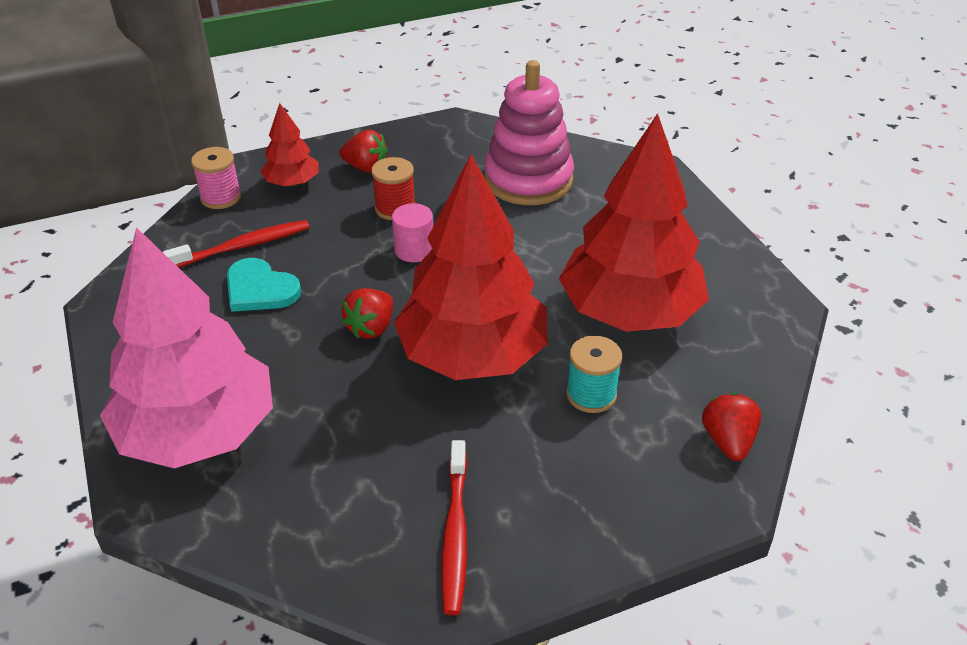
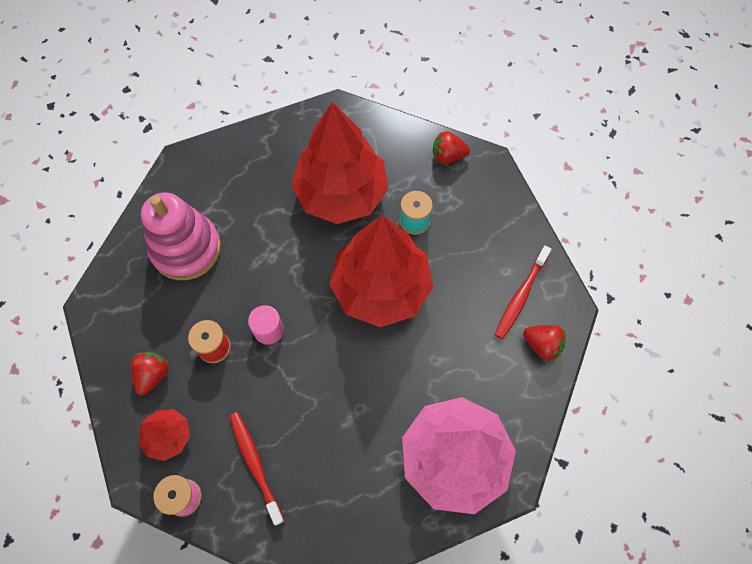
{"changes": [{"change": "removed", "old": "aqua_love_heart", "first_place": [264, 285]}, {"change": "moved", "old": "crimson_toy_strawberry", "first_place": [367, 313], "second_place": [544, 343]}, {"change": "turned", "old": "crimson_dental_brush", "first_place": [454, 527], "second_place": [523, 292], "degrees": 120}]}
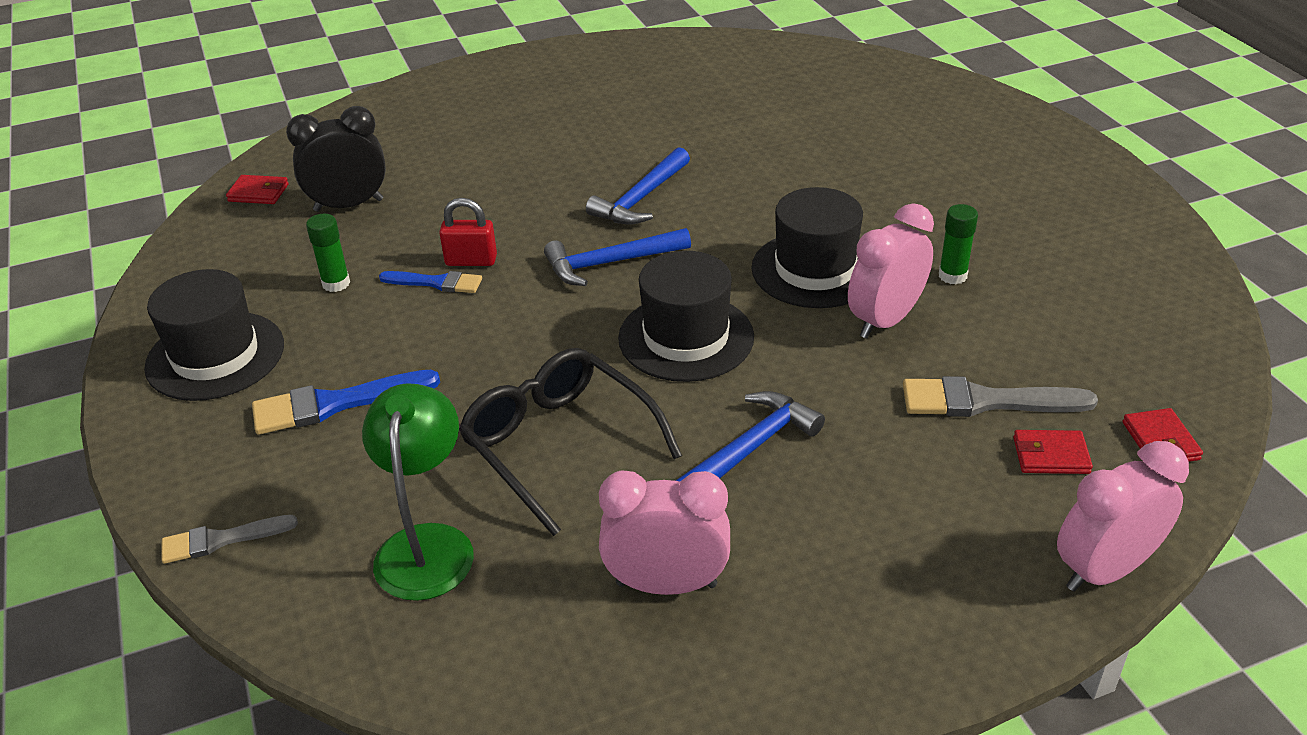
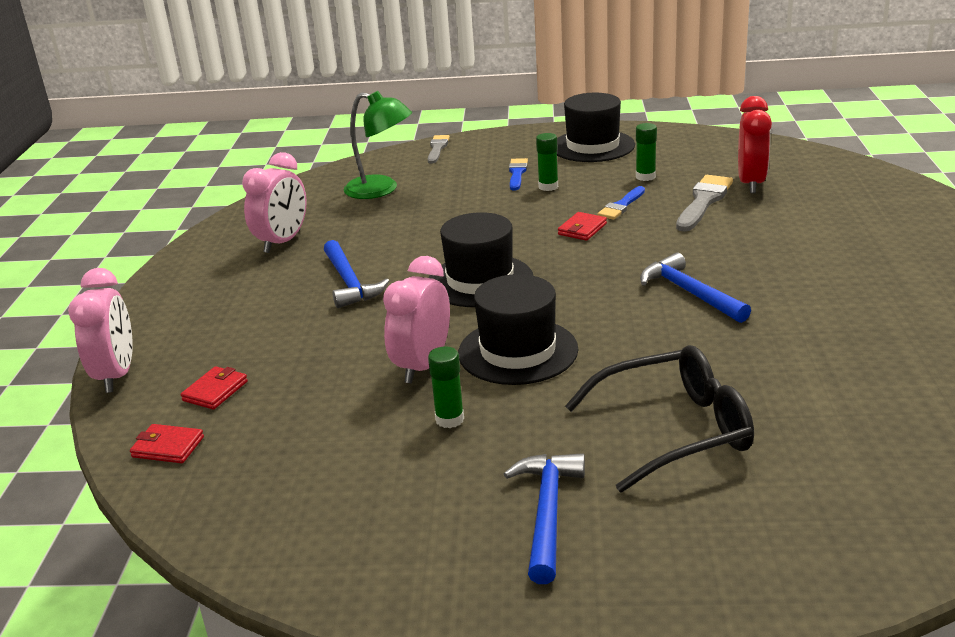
{"changes": [{"change": "removed", "old": "crimson_small_lock", "first_place": [468, 232]}, {"change": "added", "new": "green_glue_stick", "second_place": [547, 162]}, {"change": "moved", "old": "crimson_card_wallet", "first_place": [257, 189], "second_place": [582, 226]}, {"change": "moved", "old": "jet-black_eyeglasses", "first_place": [570, 442], "second_place": [659, 419]}, {"change": "moved", "old": "cobalt_carpenter's_hammer", "first_place": [617, 257], "second_place": [544, 518]}, {"change": "moved", "old": "gray_brush", "first_place": [1000, 396], "second_place": [704, 203]}, {"change": "recoloured", "old": "jet-black_alarm_clock", "new": "crimson_alarm_clock", "first_place": [336, 159], "second_place": [755, 144]}, {"change": "turned", "old": "pink_alarm_clock", "first_place": [891, 271], "second_place": [416, 319], "degrees": -135}, {"change": "resized", "old": "cobalt_brush", "first_place": [346, 402], "second_place": [518, 174], "factor": 0.64}]}
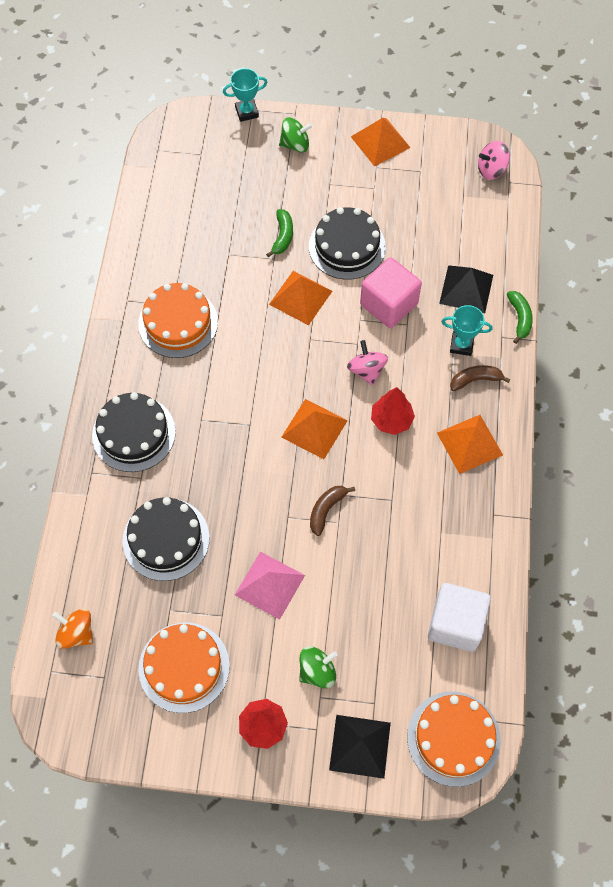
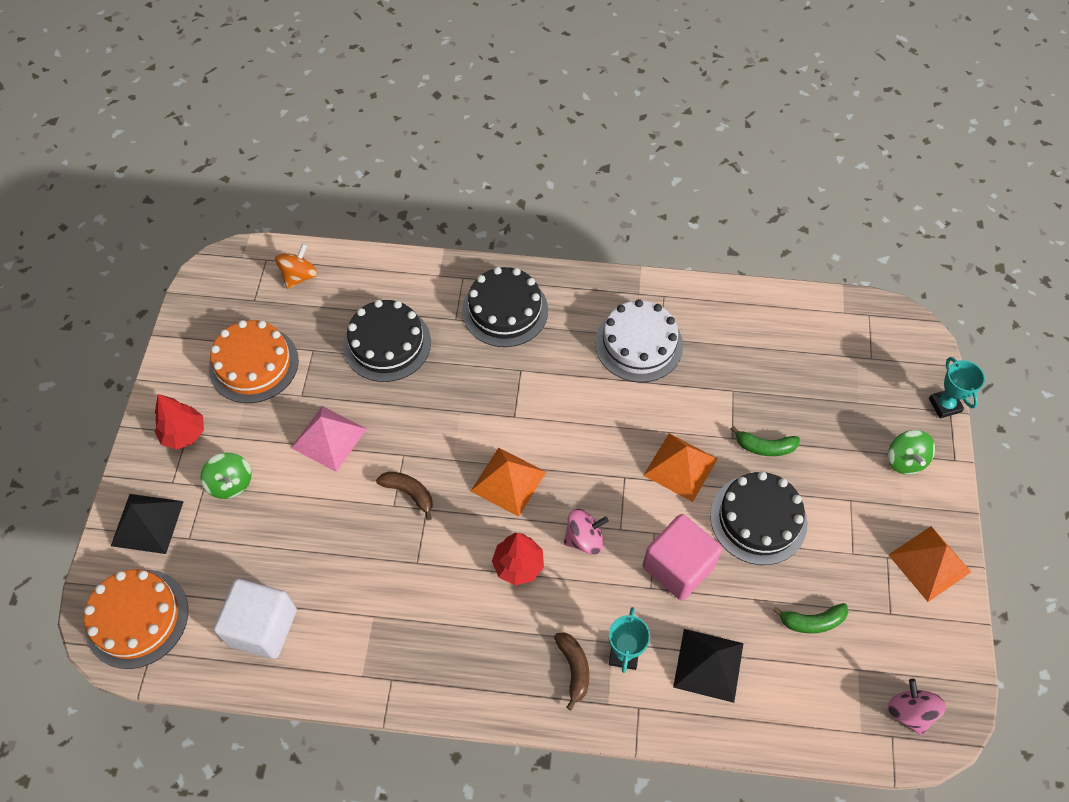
{"changes": [{"change": "removed", "old": "bright_orange_pyramid", "first_place": [470, 444]}, {"change": "moved", "old": "green_banana_fruit", "first_place": [520, 317], "second_place": [810, 618]}, {"change": "recoloured", "old": "bright_orange_cake", "new": "pure_white_cake", "first_place": [178, 320], "second_place": [639, 340]}]}
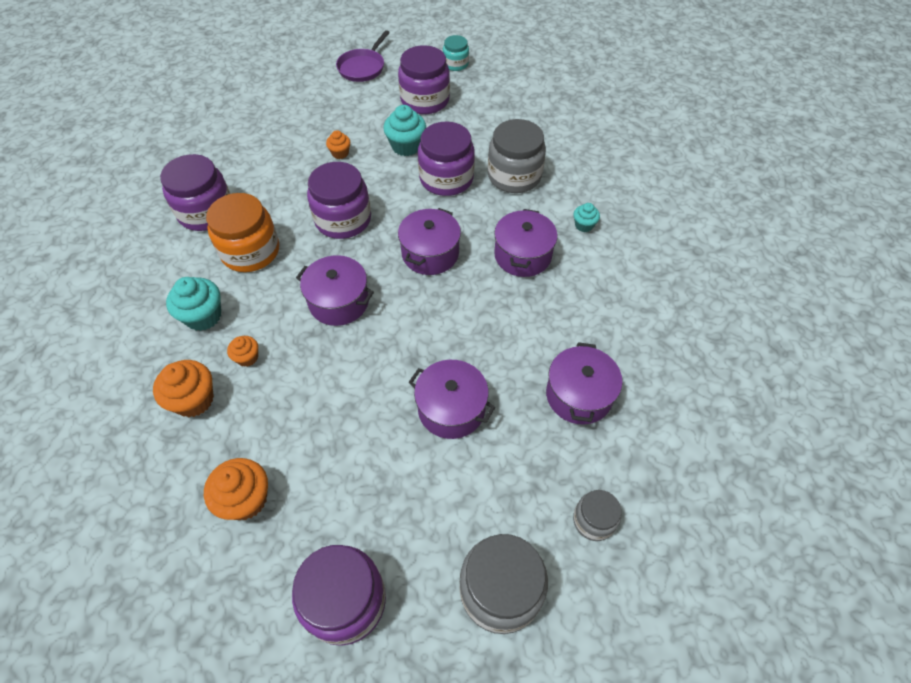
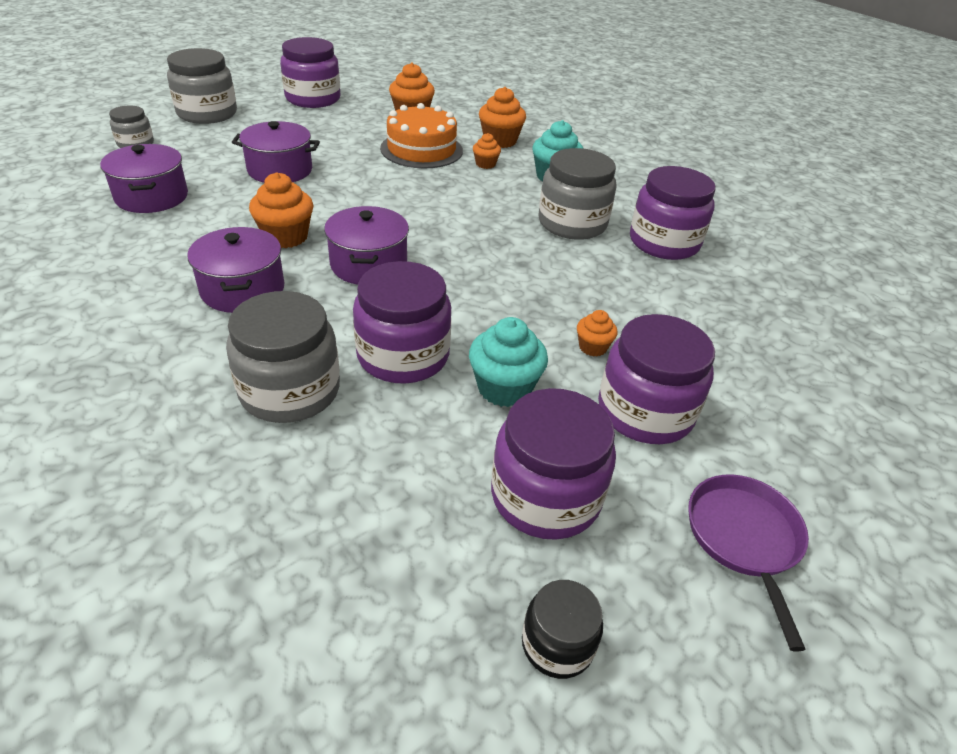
{"changes": [{"change": "removed", "old": "violet_pot", "first_place": [335, 290]}, {"change": "removed", "old": "aqua_cupcake", "first_place": [586, 217]}, {"change": "added", "new": "bright_orange_cupcake", "second_place": [281, 210]}, {"change": "added", "new": "bright_orange_cake", "second_place": [421, 135]}, {"change": "moved", "old": "violet_jam_jar", "first_place": [339, 200], "second_place": [656, 379]}, {"change": "recoloured", "old": "bright_orange_jam_jar", "new": "gray_jam_jar", "first_place": [242, 232], "second_place": [577, 194]}, {"change": "recoloured", "old": "aqua_jam_jar", "new": "jet-black_jam_jar", "first_place": [456, 53], "second_place": [562, 629]}]}
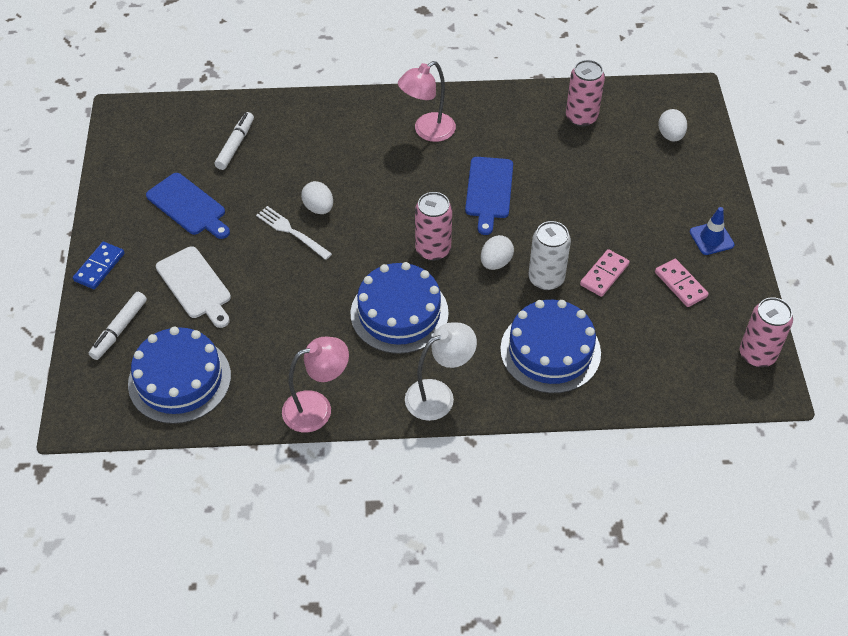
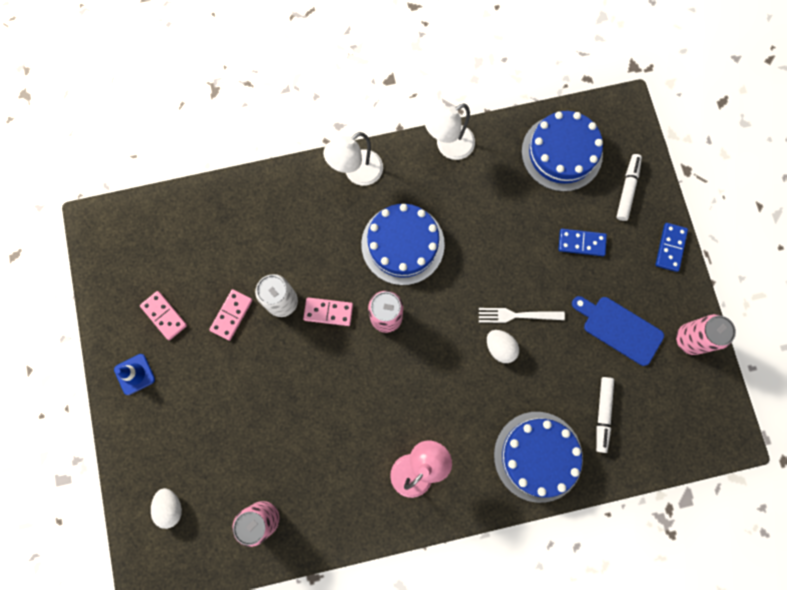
{"changes": [{"change": "removed", "old": "cobalt_chopping_board", "first_place": [489, 196]}, {"change": "moved", "old": "cobalt_cake", "first_place": [550, 346], "second_place": [538, 457]}, {"change": "moved", "old": "pink_soda_can", "first_place": [766, 332], "second_place": [706, 334]}, {"change": "replaced", "old": "pure_white_chopping_board", "new": "cobalt_domino", "first_place": [193, 287], "second_place": [582, 242]}, {"change": "replaced", "old": "pure_white_toy_egg", "new": "pink_domino", "first_place": [497, 252], "second_place": [328, 311]}, {"change": "recoloured", "old": "pink_reading_lamp", "new": "pure_white_reading_lamp", "first_place": [315, 384], "second_place": [450, 131]}, {"change": "turned", "old": "pure_white_dinner_fork", "first_place": [294, 233], "second_place": [522, 315], "degrees": 150}]}
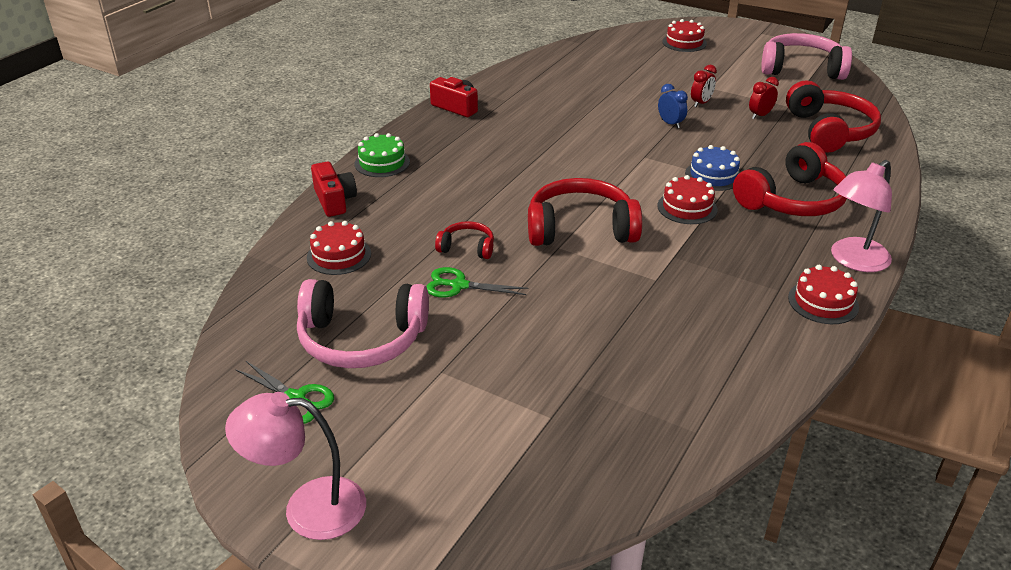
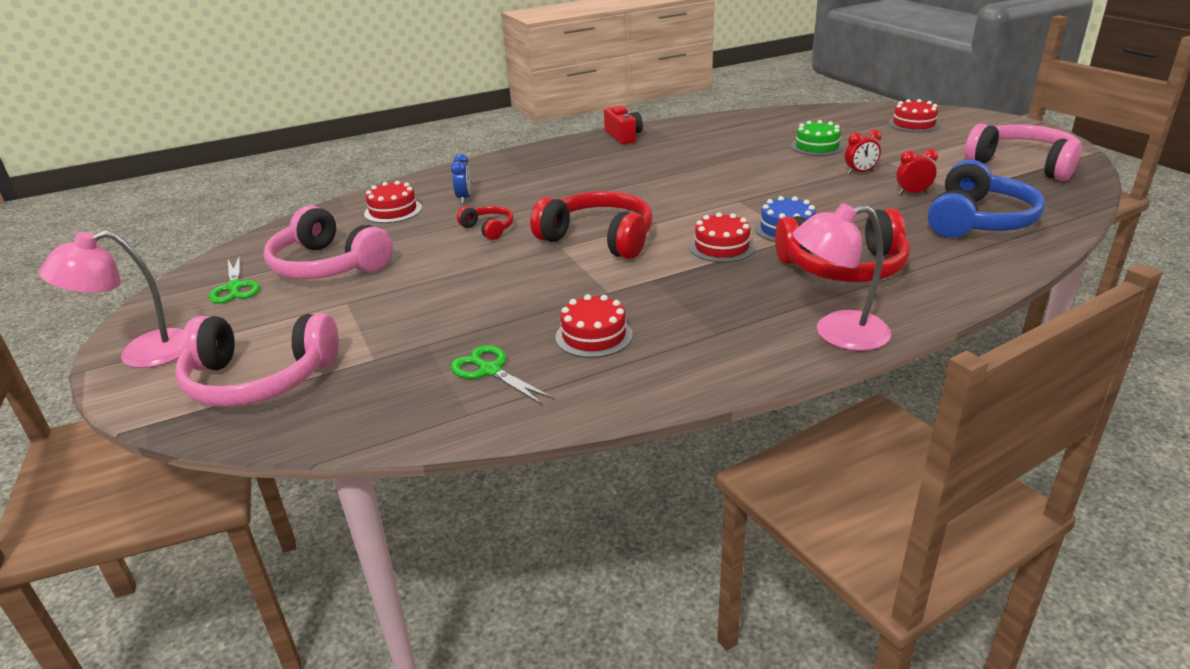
{"changes": [{"change": "removed", "old": "crimson_camera", "first_place": [334, 189]}, {"change": "added", "new": "pink_over-ear_headphones", "second_place": [257, 360]}, {"change": "moved", "old": "green_cake", "first_place": [382, 155], "second_place": [817, 138]}, {"change": "moved", "old": "green_pair_of_scissors", "first_place": [477, 282], "second_place": [502, 375]}, {"change": "moved", "old": "cobalt_alarm_clock", "first_place": [673, 106], "second_place": [461, 179]}, {"change": "moved", "old": "crimson_cake", "first_place": [823, 294], "second_place": [594, 326]}, {"change": "recoloured", "old": "crimson_over-ear_headphones", "new": "cobalt_over-ear_headphones", "first_place": [833, 116], "second_place": [986, 199]}, {"change": "turned", "old": "pink_reading_lamp", "first_place": [295, 466], "second_place": [111, 299], "degrees": -60}]}
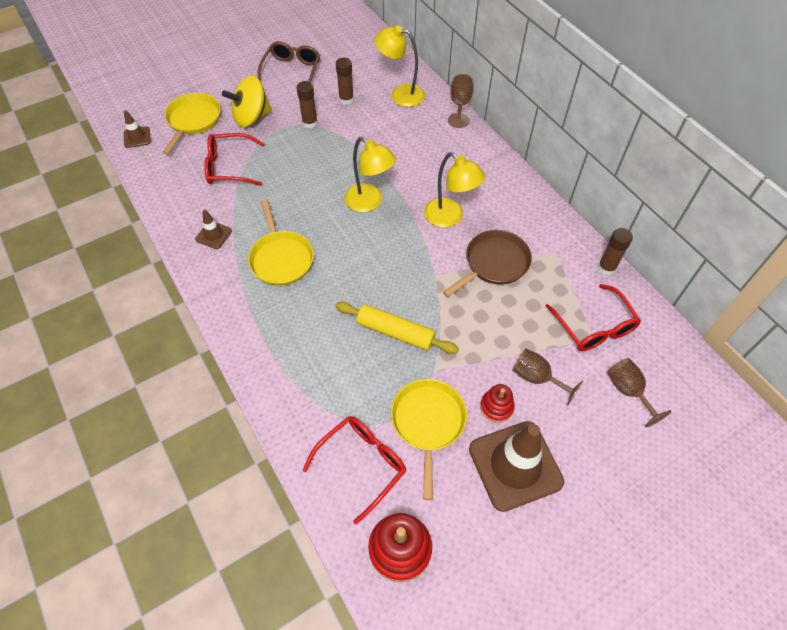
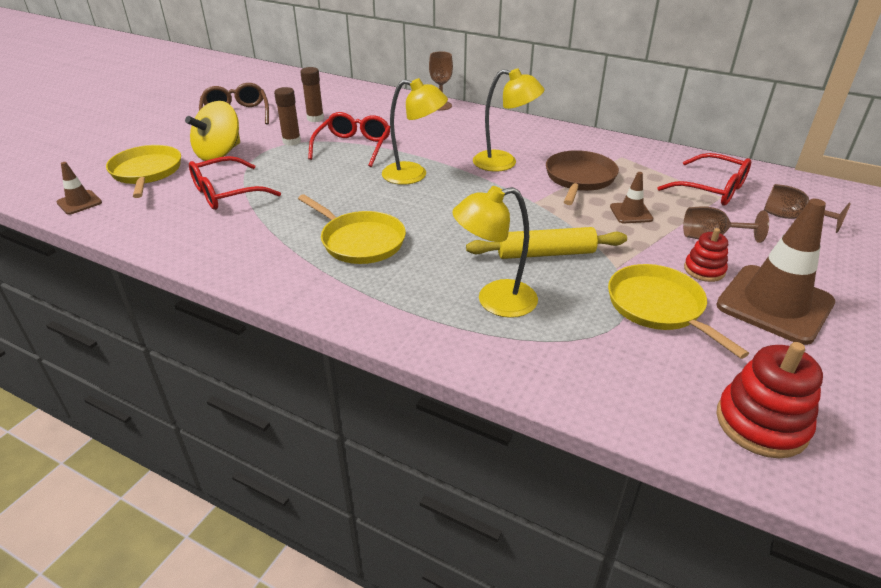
{"changes": [{"change": "removed", "old": "dark_brown_glue_stick", "first_place": [615, 251]}, {"change": "moved", "old": "dark_brown_traffic_cone", "first_place": [213, 229], "second_place": [632, 197]}, {"change": "moved", "old": "crimson_eyeglasses", "first_place": [354, 470], "second_place": [349, 139]}, {"change": "moved", "old": "yellow_reading_lamp", "first_place": [400, 66], "second_place": [495, 252]}]}
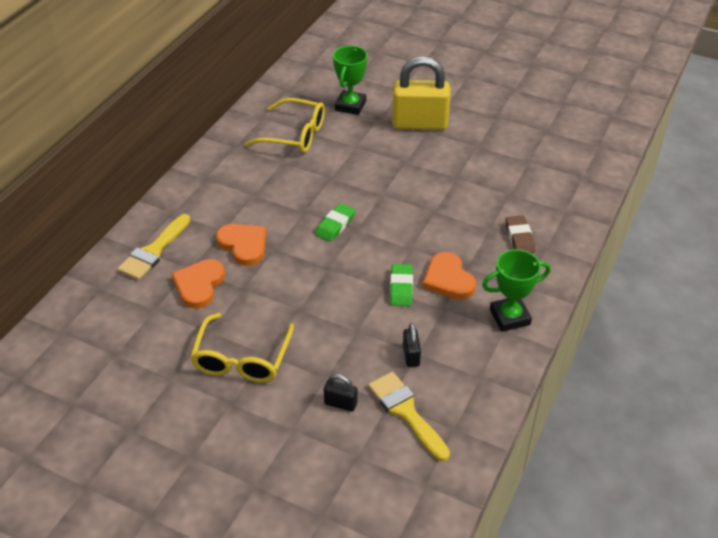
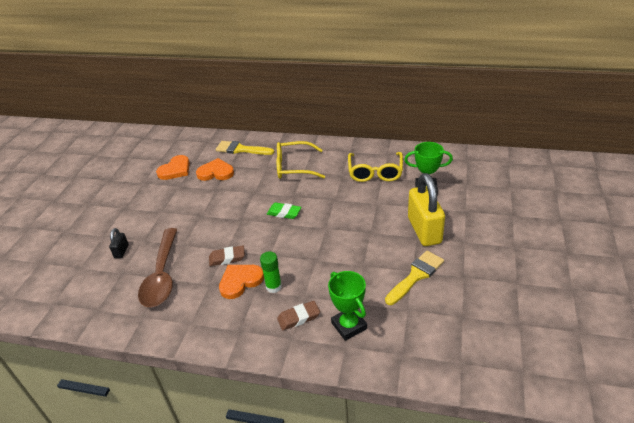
{"changes": [{"change": "added", "new": "green_glue_stick", "second_place": [271, 272]}, {"change": "moved", "old": "yellow_eyeglasses", "first_place": [242, 348], "second_place": [301, 160]}, {"change": "moved", "old": "bright_orange_love_heart", "first_place": [241, 245], "second_place": [173, 167]}, {"change": "moved", "old": "yellow_brush", "first_place": [409, 416], "second_place": [414, 278]}, {"change": "moved", "old": "green_trophy", "first_place": [516, 290], "second_place": [347, 306]}, {"change": "replaced", "old": "jet-black_small_lock", "new": "dark_brown_tablespoon", "first_place": [412, 345], "second_place": [158, 267]}, {"change": "recoloured", "old": "green_eraser", "new": "dark_brown_eraser", "first_place": [401, 285], "second_place": [227, 255]}]}
